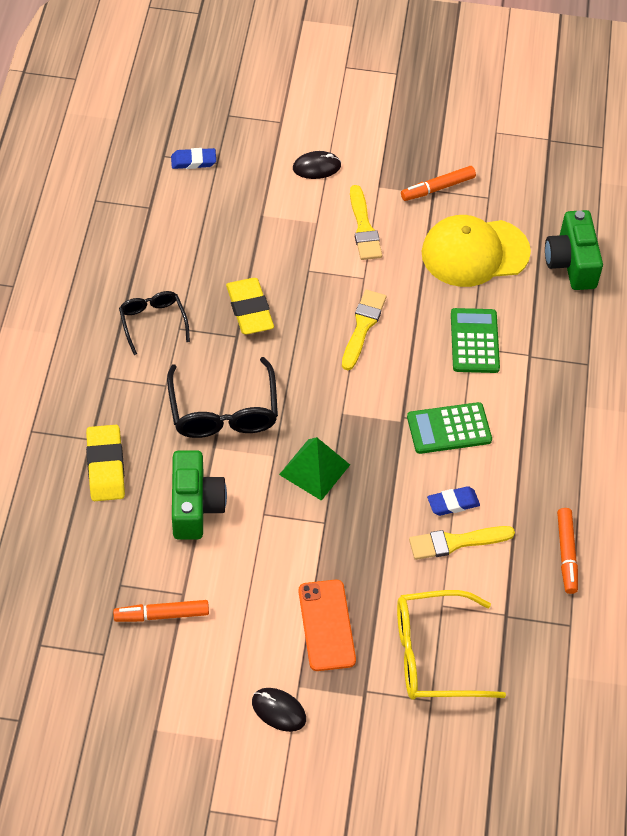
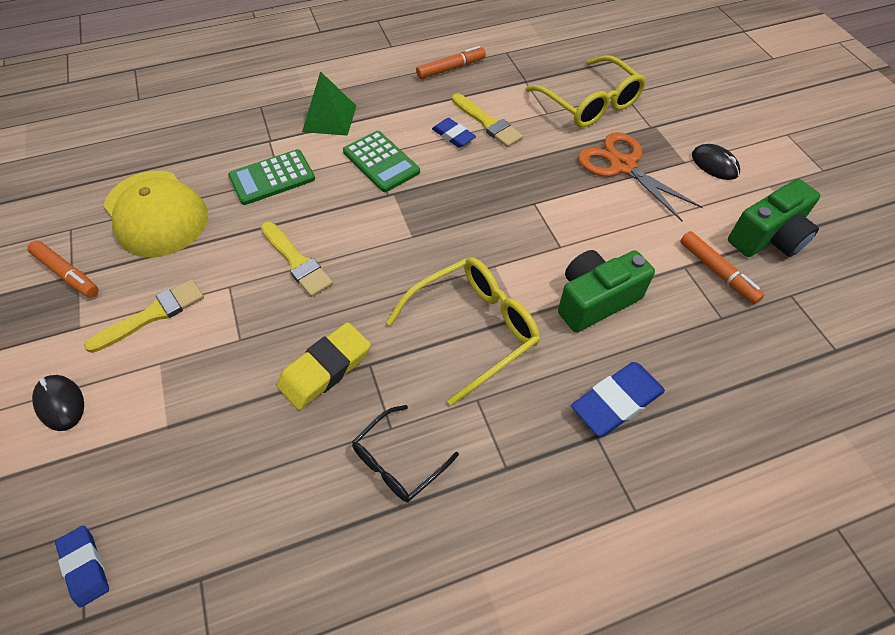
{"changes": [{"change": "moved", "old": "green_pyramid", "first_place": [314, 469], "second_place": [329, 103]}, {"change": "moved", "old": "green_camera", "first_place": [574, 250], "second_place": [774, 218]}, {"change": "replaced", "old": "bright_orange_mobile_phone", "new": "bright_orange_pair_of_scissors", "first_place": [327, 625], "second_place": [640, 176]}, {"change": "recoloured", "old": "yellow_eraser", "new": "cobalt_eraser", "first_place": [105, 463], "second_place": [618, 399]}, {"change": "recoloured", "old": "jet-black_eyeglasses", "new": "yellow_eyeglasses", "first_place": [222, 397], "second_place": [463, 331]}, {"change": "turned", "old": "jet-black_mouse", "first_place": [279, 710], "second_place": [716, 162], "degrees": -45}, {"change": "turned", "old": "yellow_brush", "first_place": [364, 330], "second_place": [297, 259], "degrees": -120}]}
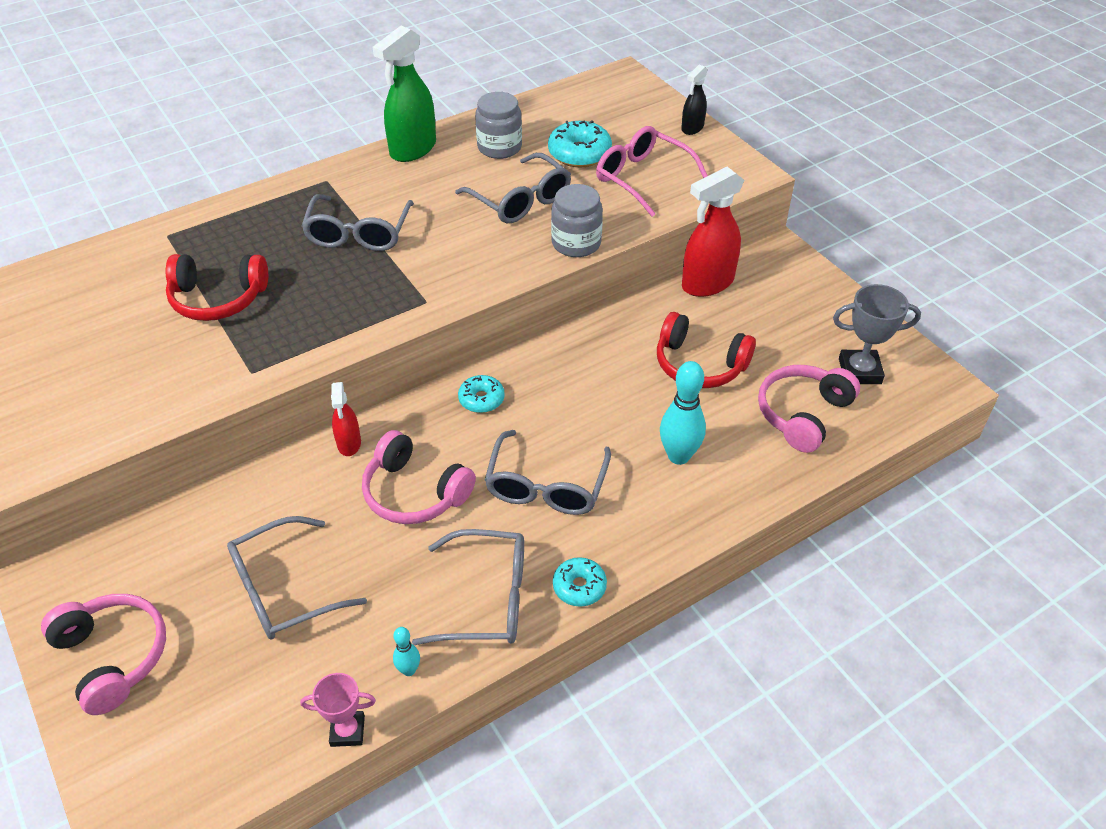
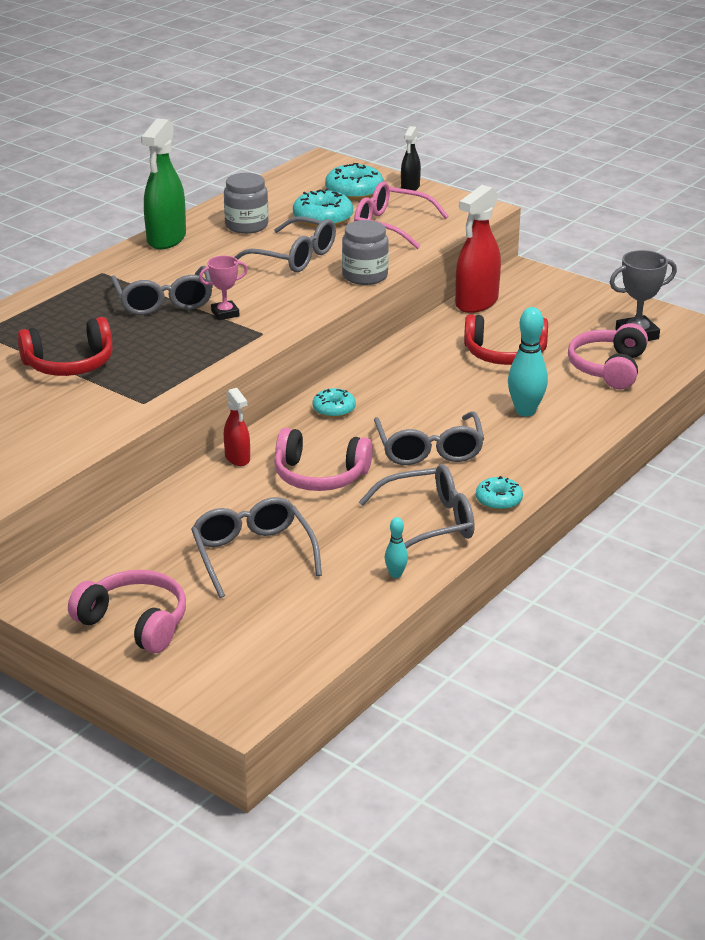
{"changes": [{"change": "added", "new": "aqua_donut", "second_place": [354, 181]}, {"change": "moved", "old": "pink_trophy", "first_place": [338, 710], "second_place": [223, 288]}, {"change": "turned", "old": "gray_eyeglasses", "first_place": [297, 578], "second_place": [256, 547], "degrees": 120}]}
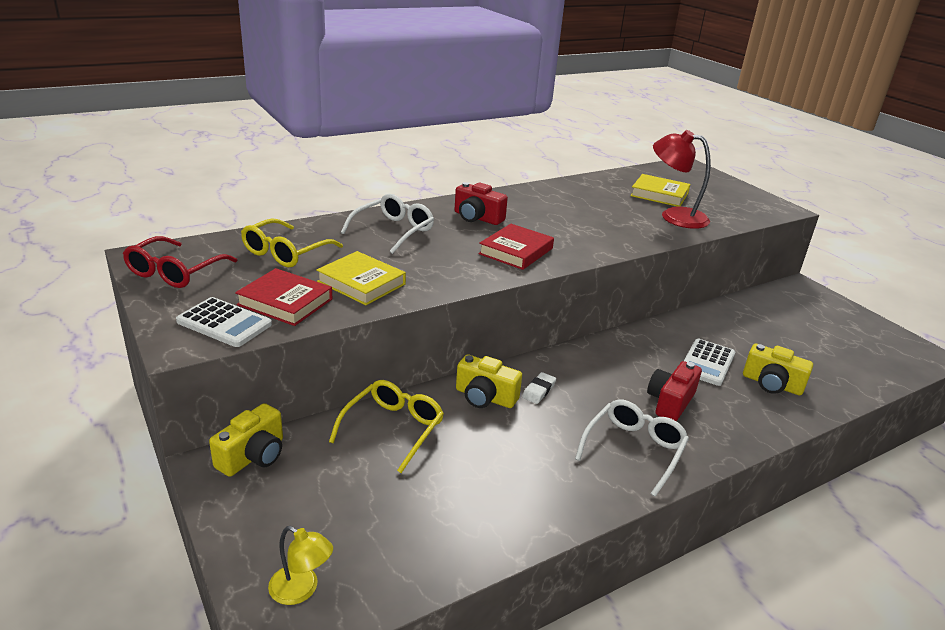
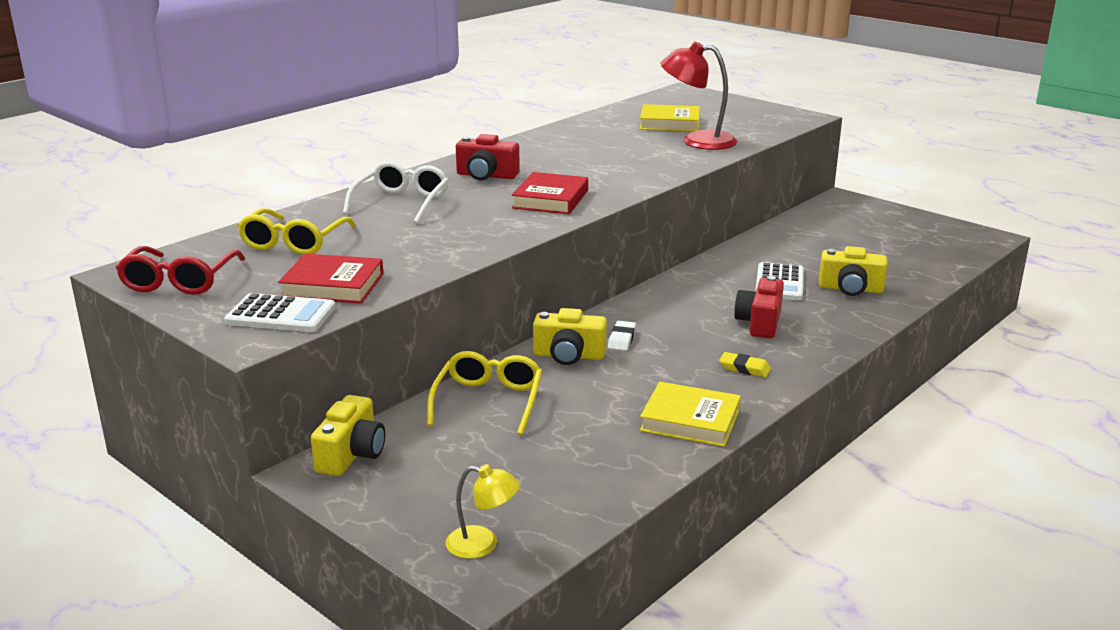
{"changes": [{"change": "moved", "old": "yellow_hardback", "first_place": [361, 278], "second_place": [690, 414]}, {"change": "replaced", "old": "pure_white_eyeglasses", "new": "yellow_eraser", "first_place": [632, 448], "second_place": [745, 364]}]}
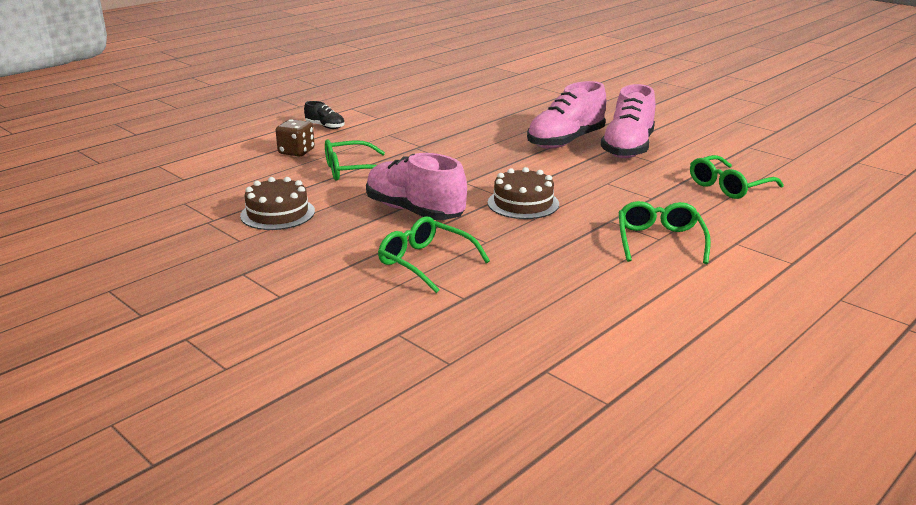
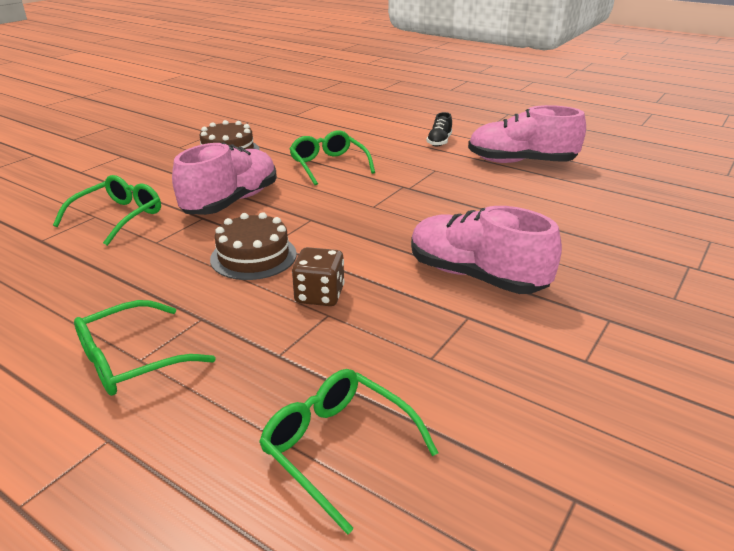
{"changes": [{"change": "moved", "old": "dark_brown_game_die", "first_place": [295, 137], "second_place": [318, 276]}, {"change": "moved", "old": "pink_shoe", "first_place": [628, 121], "second_place": [527, 134]}, {"change": "turned", "old": "green_eyeglasses", "first_place": [665, 232], "second_place": [145, 348], "degrees": 150}]}
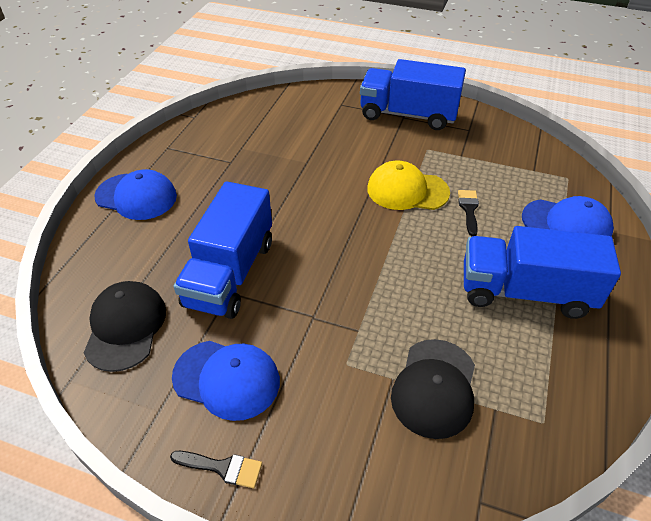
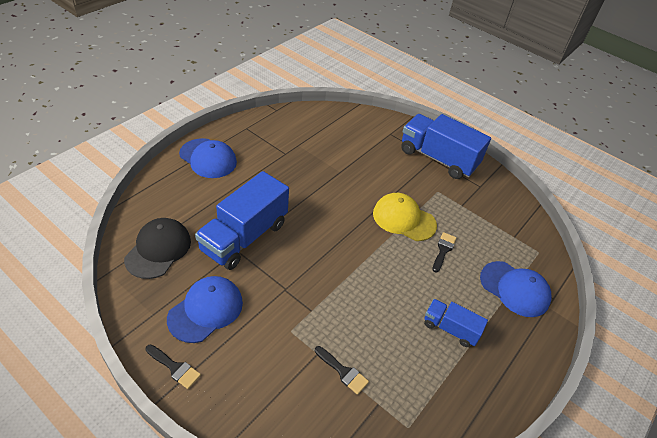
{"changes": [{"change": "replaced", "old": "jet-black_baseball_cap", "new": "jet-black_brush", "first_place": [433, 389], "second_place": [342, 370]}, {"change": "turned", "old": "cobalt_baseball_cap", "first_place": [226, 381], "second_place": [205, 309], "degrees": -90}, {"change": "resized", "old": "cobalt_lorry", "first_place": [542, 272], "second_place": [456, 323], "factor": 0.53}]}
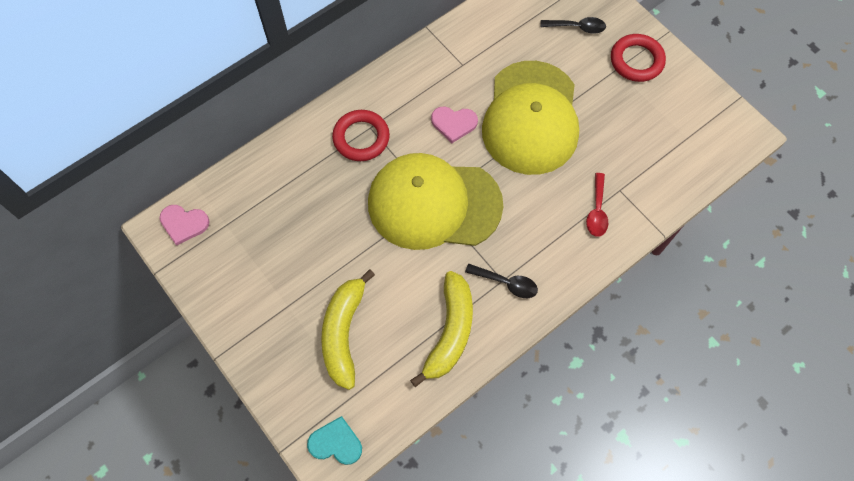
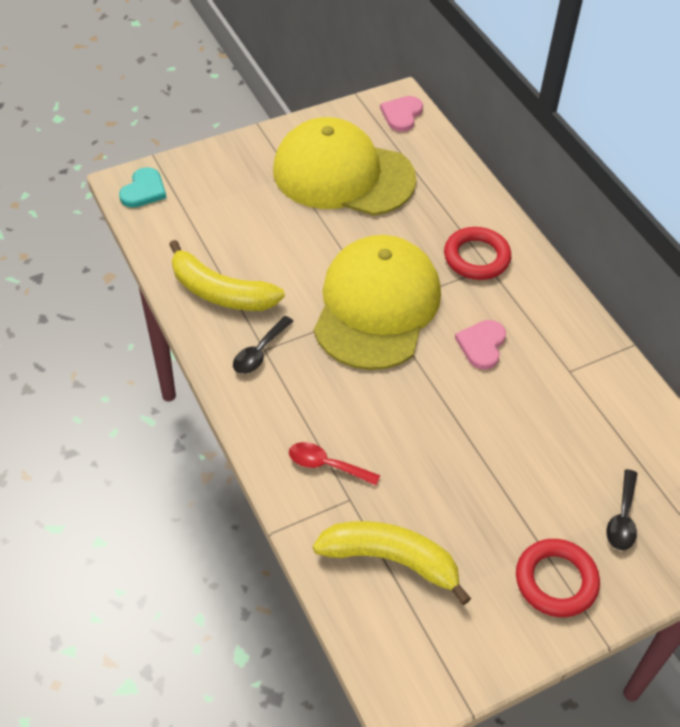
{"changes": [{"change": "moved", "old": "yellow_banana_fruit", "first_place": [348, 329], "second_place": [392, 563]}, {"change": "moved", "old": "yellow_baseball_cap", "first_place": [530, 118], "second_place": [345, 166]}]}
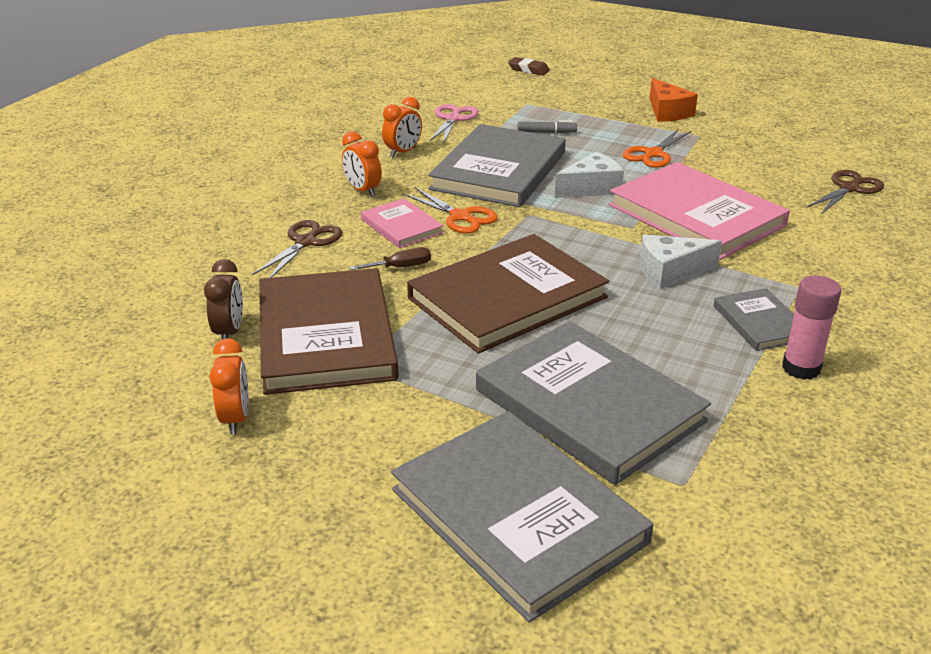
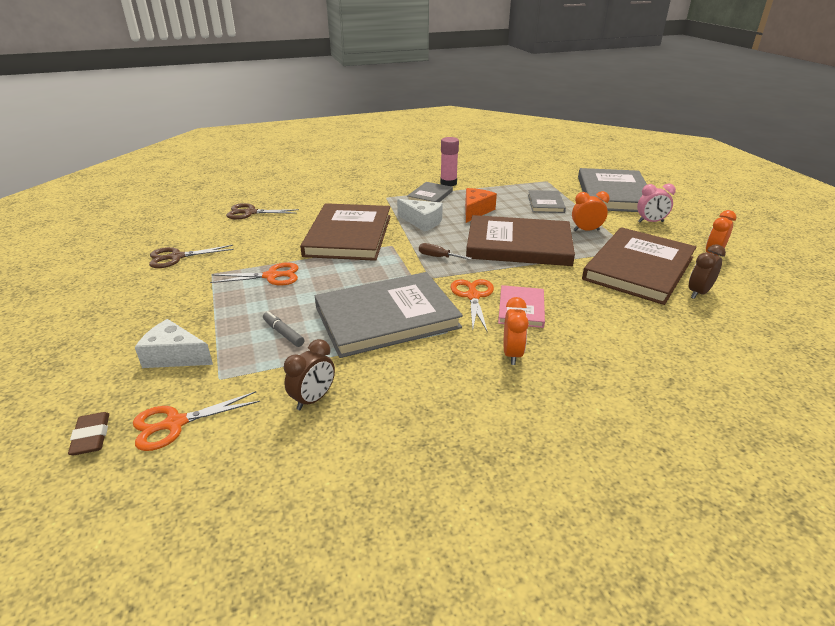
{"changes": [{"change": "added", "new": "bright_orange_pair_of_scissors", "second_place": [196, 421]}, {"change": "added", "new": "pink_alarm_clock", "second_place": [656, 203]}, {"change": "moved", "old": "dark_brown_pair_of_scissors", "first_place": [297, 249], "second_place": [191, 256]}, {"change": "moved", "old": "dark_brown_screwdriver", "first_place": [390, 258], "second_place": [445, 251]}, {"change": "moved", "old": "bright_orange_alarm_clock", "first_place": [402, 127], "second_place": [591, 211]}, {"change": "moved", "old": "pure_white_piece_of_cheese", "first_place": [589, 175], "second_place": [174, 343]}, {"change": "moved", "old": "bright_orange_piece_of_cheese", "first_place": [673, 100], "second_place": [481, 205]}, {"change": "replaced", "old": "pink_pair_of_scissors", "new": "dark_brown_alarm_clock", "first_place": [454, 124], "second_place": [309, 374]}, {"change": "recoloured", "old": "pink_hardback", "new": "dark_brown_hardback", "first_place": [699, 211], "second_place": [345, 232]}, {"change": "resized", "old": "gray_hardback", "first_place": [593, 403], "second_place": [547, 201], "factor": 0.49}]}
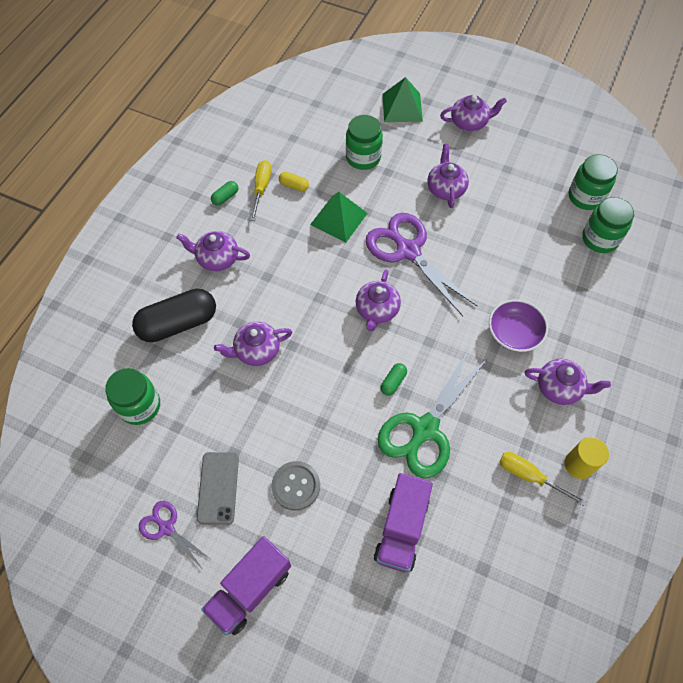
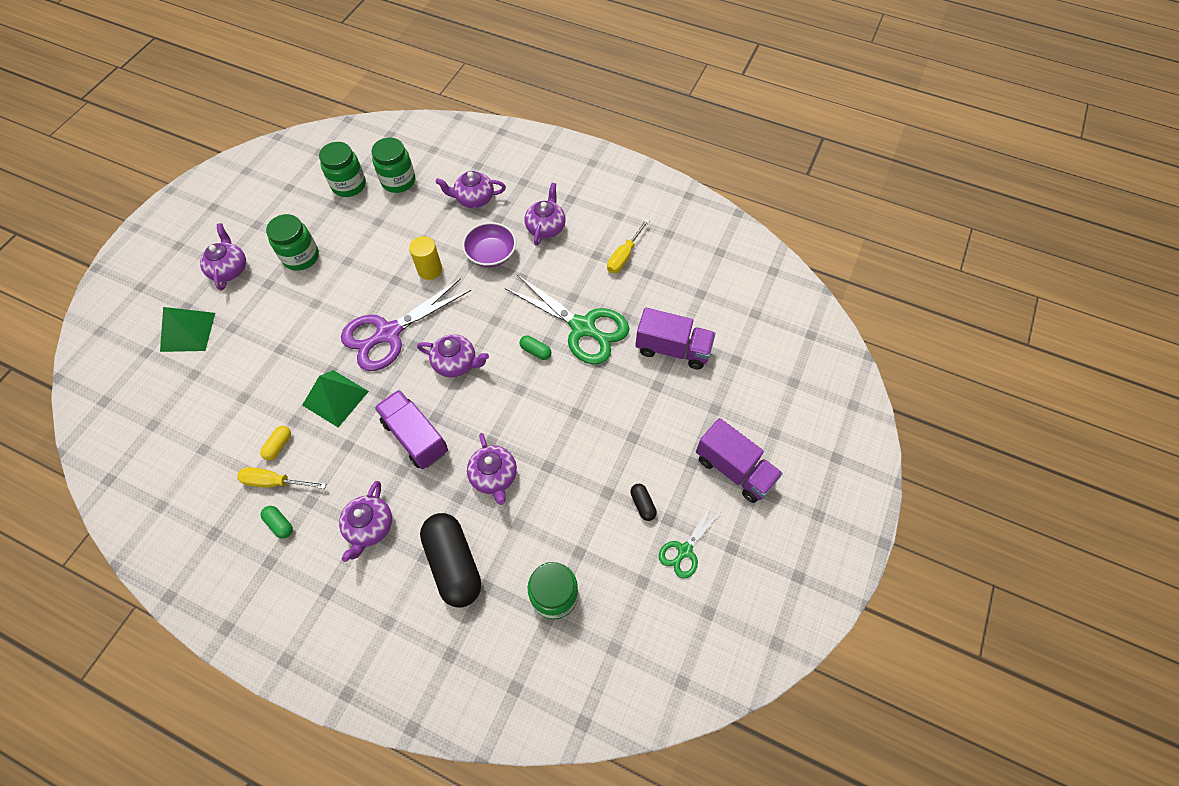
{"changes": [{"change": "removed", "old": "gray_sewing_button", "first_place": [295, 486]}, {"change": "added", "new": "violet_lorry", "second_place": [411, 429]}, {"change": "moved", "old": "green_jam_jar", "first_place": [364, 142], "second_place": [292, 242]}, {"change": "moved", "old": "violet_china_teapot", "first_place": [448, 176], "second_place": [470, 189]}, {"change": "moved", "old": "yellow_solid_cylinder", "first_place": [586, 458], "second_place": [425, 258]}, {"change": "replaced", "old": "gray_mobile_phone", "new": "jet-black_pill_shape", "first_place": [218, 488], "second_place": [643, 502]}, {"change": "recoloured", "old": "violet_pair_of_scissors", "new": "green_pair_of_scissors", "first_place": [174, 534], "second_place": [690, 542]}]}
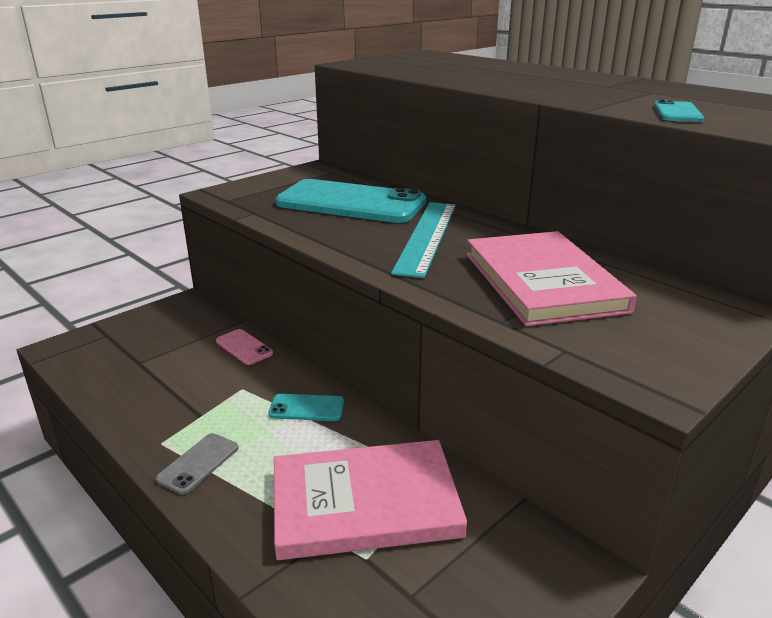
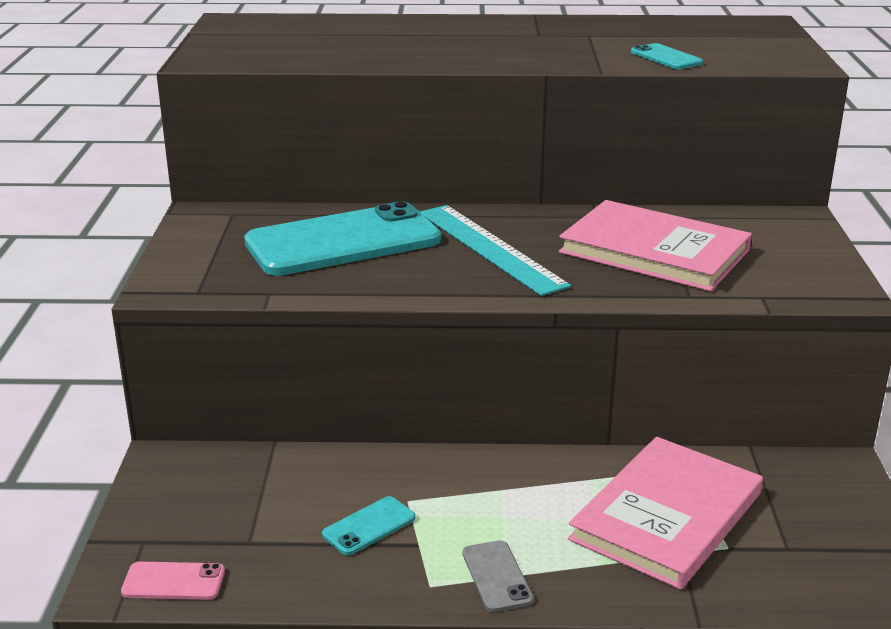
{"changes": [{"change": "moved", "old": "pink_mobile_phone", "first_place": [244, 347], "second_place": [173, 581]}, {"change": "moved", "old": "aqua_mobile_phone", "first_place": [306, 407], "second_place": [368, 525]}]}
